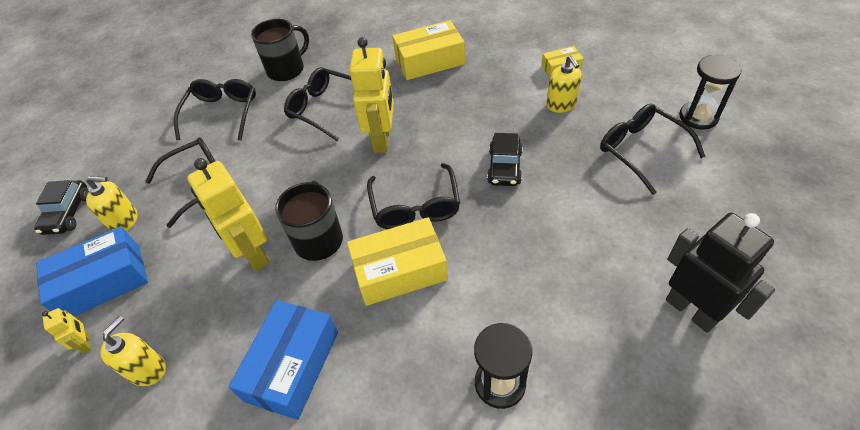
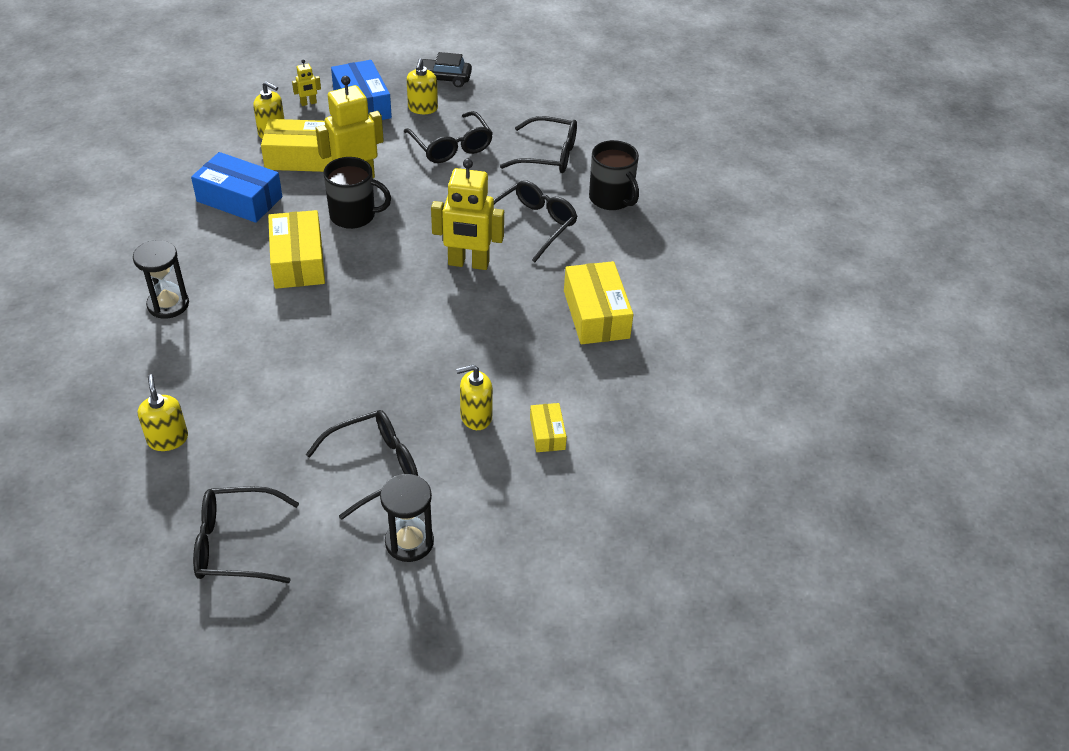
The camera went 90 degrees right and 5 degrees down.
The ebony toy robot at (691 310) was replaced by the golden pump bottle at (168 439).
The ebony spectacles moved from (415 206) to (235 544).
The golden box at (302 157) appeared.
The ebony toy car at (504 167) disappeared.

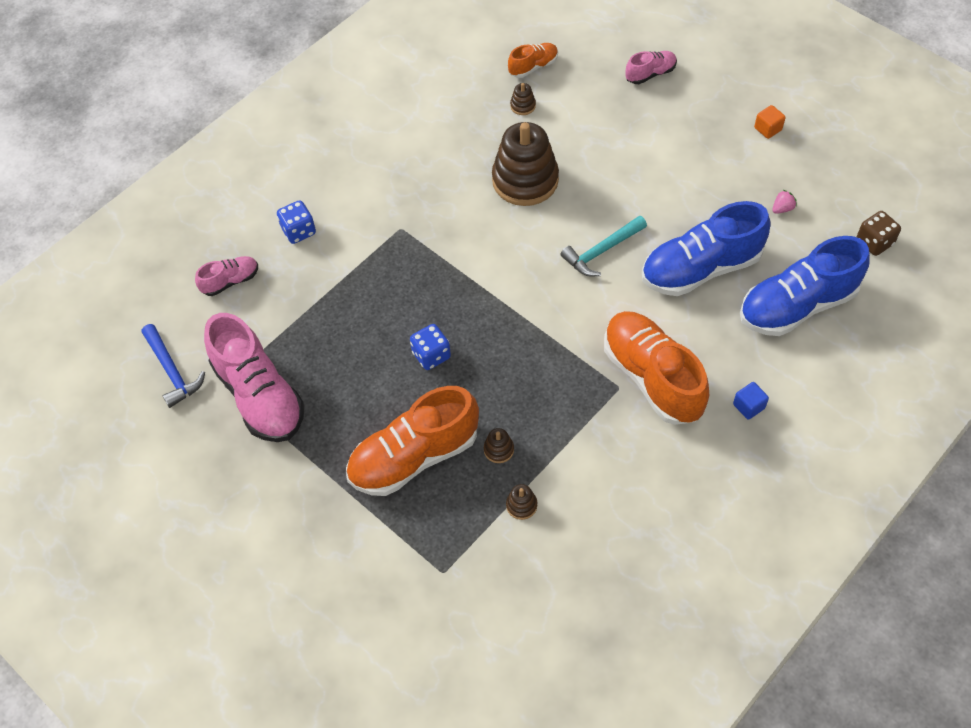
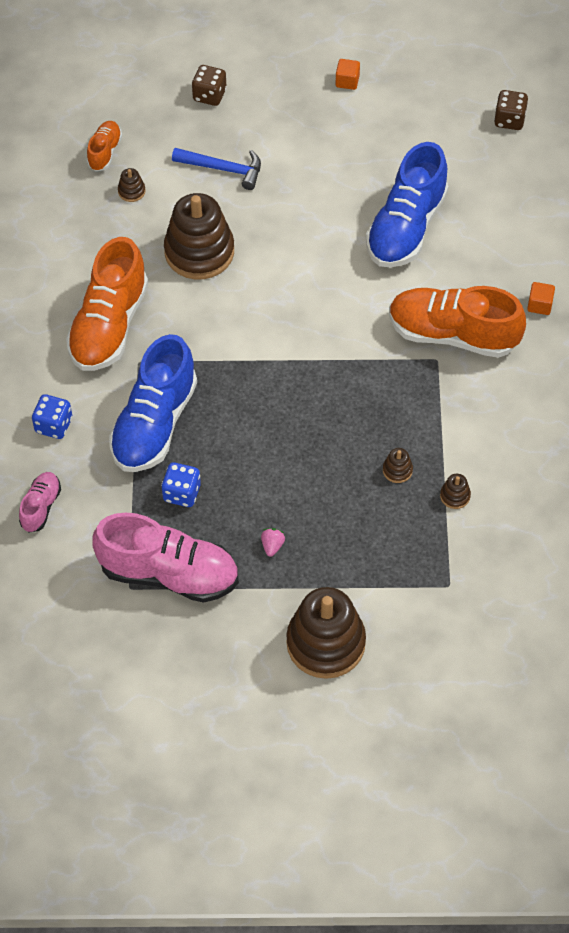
The camera went 45 degrees left and 0 degrees up.
The orange shoe moved from (414 457) to (109 325).
The blue shoe moved from (797 305) to (154 423).
The blue game die moved from (431 355) to (182 493).
The blue hammer moved from (172 371) to (223 169).
The rosy shoe at (650 74) was replaced by the brown game die at (209 95).
The rosy berry moved from (782 208) to (272 546).
The brown stacking rings at (326 643) appeared.
The blue cube at (748 406) became the orange cube at (539 305).
The teal hammer at (602 251) disappeared.

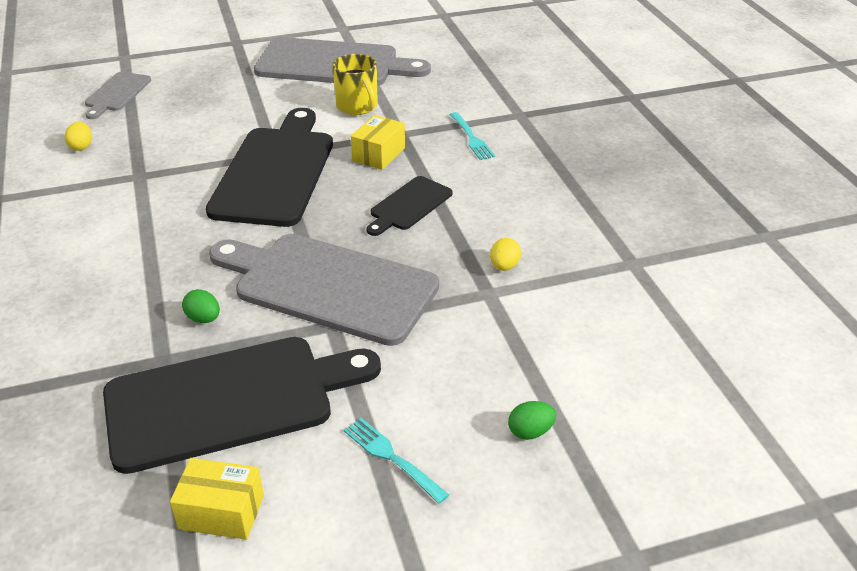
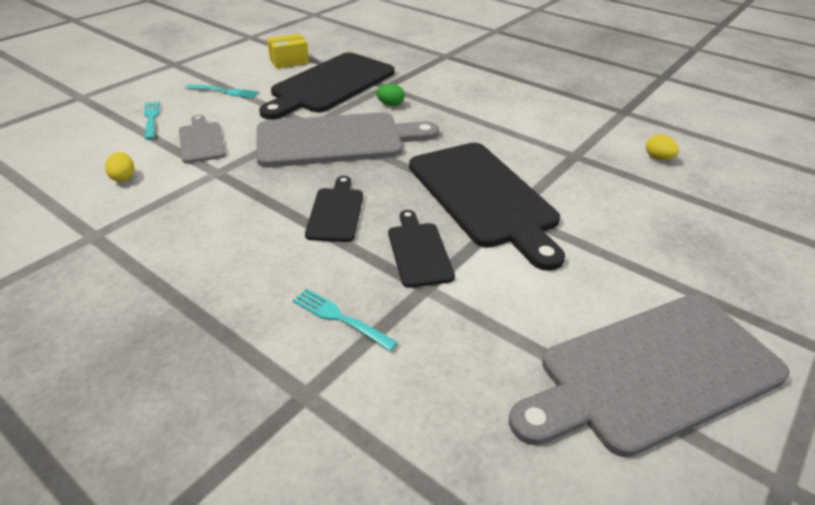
The camera went 145 degrees right and 0 degrees up.
The golden egg moved from (504 266) to (123 177).
The emerald egg at (530 432) was replaced by the teal dinner fork at (151 119).
The grey cutting board moved from (117 94) to (201 141).
The golden box at (378 154) was replaced by the ebony cutting board at (419 251).
The golden tea mug at (358 107) disappeared.

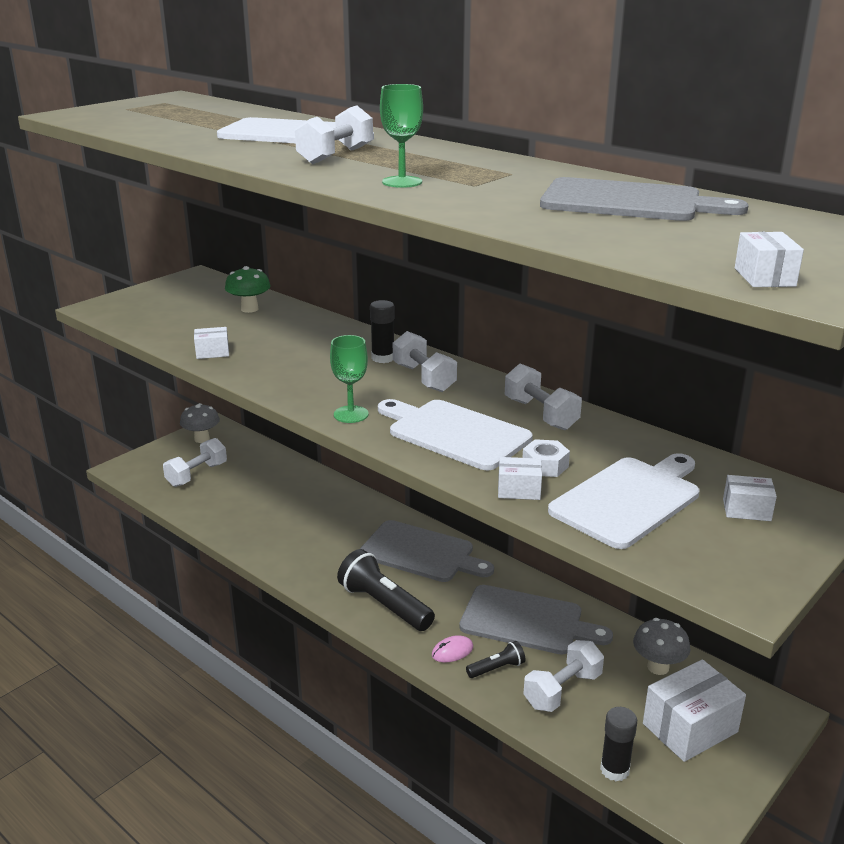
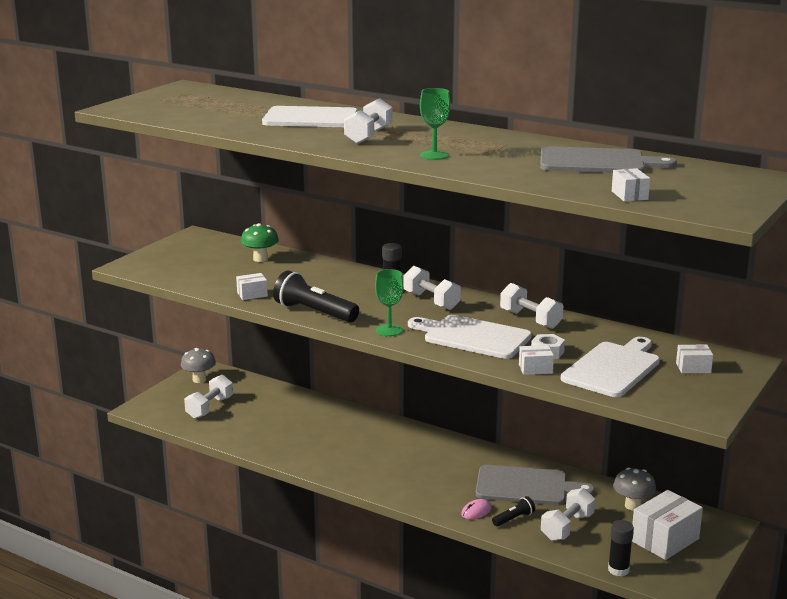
The camera went 10 degrees left and 5 degrees down.
The ebony pocket torch moved from (384 605) to (314 312).
The white box moved from (764 277) to (629 195).
The grey cutting board at (421 553) disappeared.

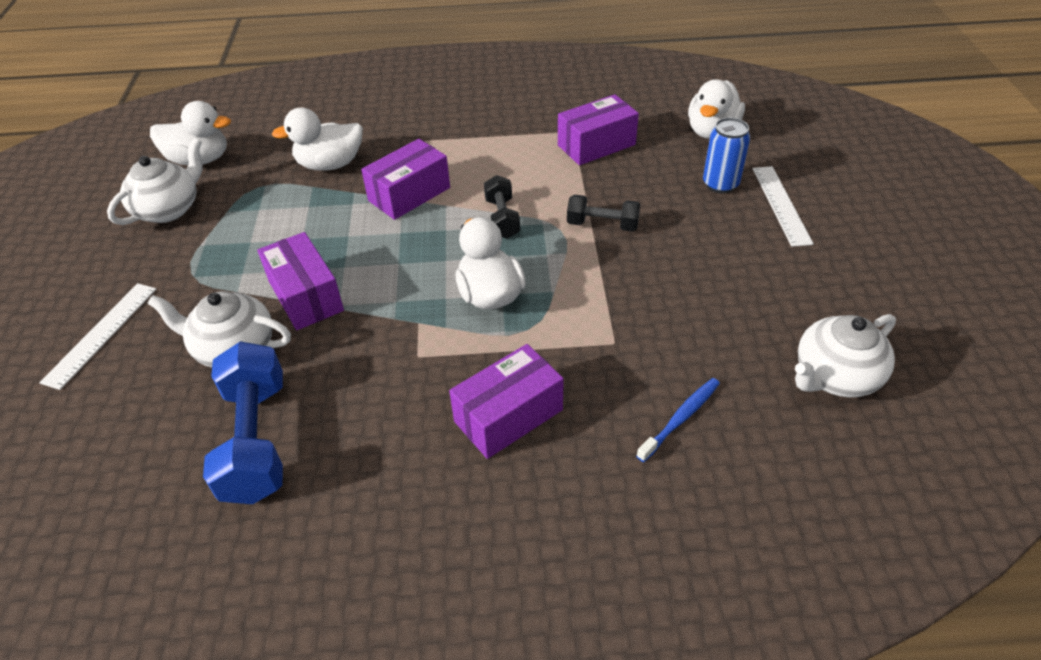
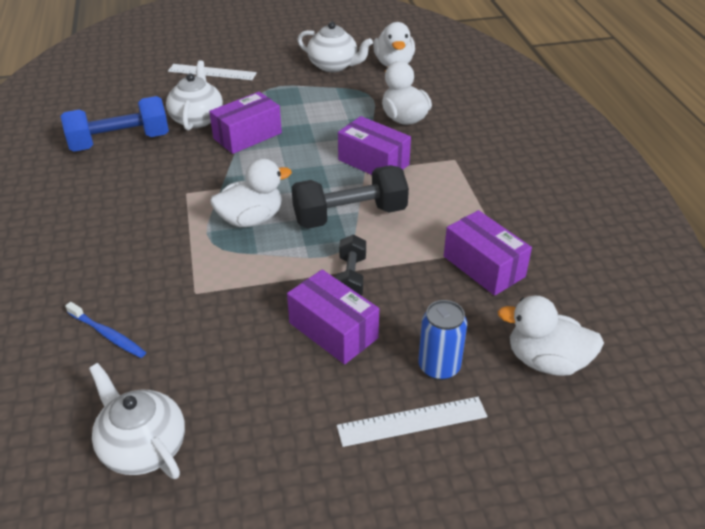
The camera went 80 degrees right and 5 degrees down.
The purple box moved from (508 416) to (333 330).
The ebony dumbbell at (502 218) changed to 1.75 times the size.

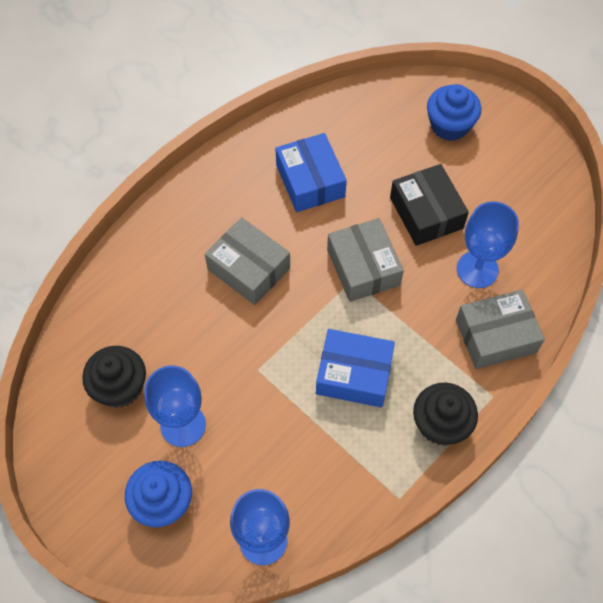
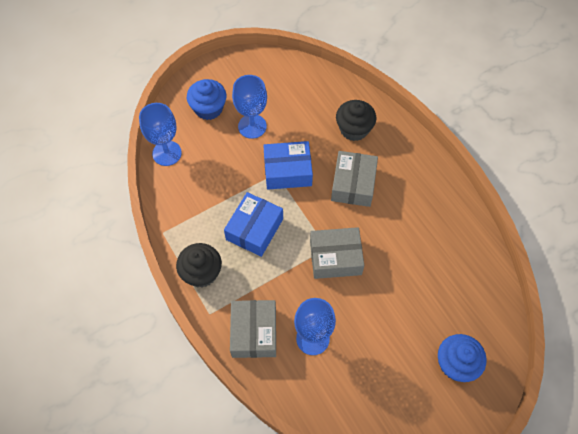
The camera went 105 degrees right and 0 degrees up.
The blue box moved from (310 181) to (287 171).
The grey box at (248 268) turned 45 degrees counterclockwise.
The ebony muffin moved from (120 387) to (354 129).
The ebony box at (426 213) disappeared.

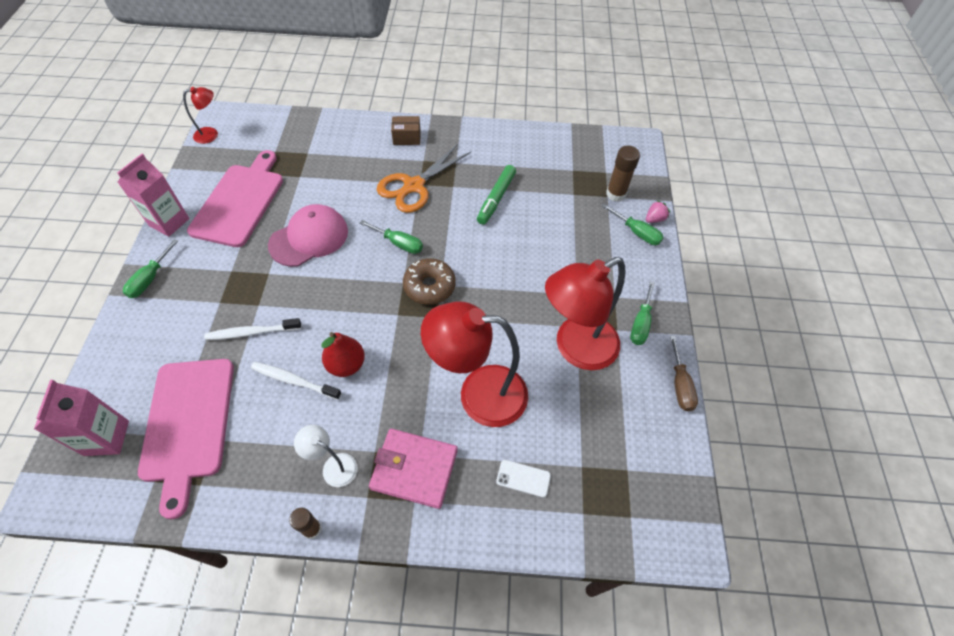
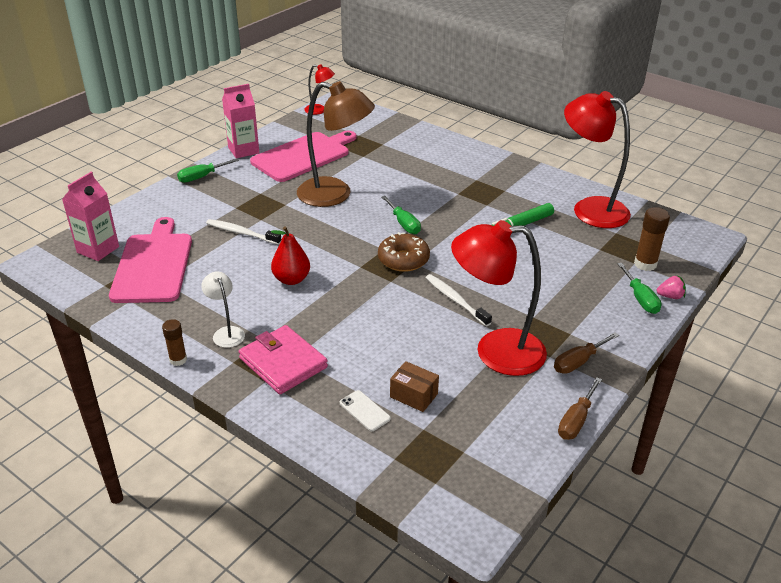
The camera went 35 degrees right and 20 degrees down.
The rosy cutting board at (188 424) turned 150 degrees clockwise.
The rosy cap at (309 238) was replaced by the brown reading lamp at (335 195).
The brown box moved from (407 138) to (413 395).
The white dental brush moved from (294 381) to (455 300).
The emerald screwdriver at (640 323) became the brown screwdriver at (578 362).
The crimson reading lamp moved from (478 394) to (590 209).
The orange pair of scissors at (414 186) disappeared.

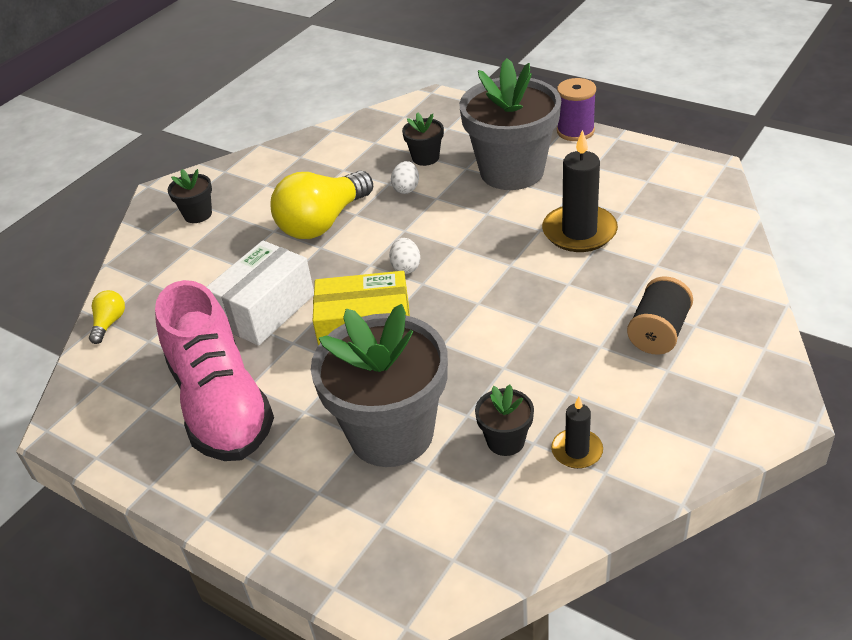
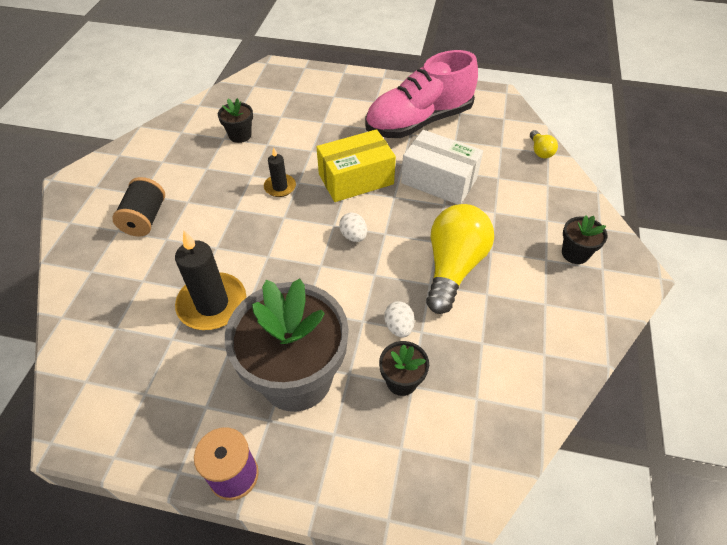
The camera went 155 degrees right and 10 degrees up.
The ebony candle moved from (577 451) to (280 187).
The rosy shoe at (221 404) turned 75 degrees counterclockwise.
The white box at (265 310) turned 75 degrees counterclockwise.
The grey potted plant at (391 433) disappeared.

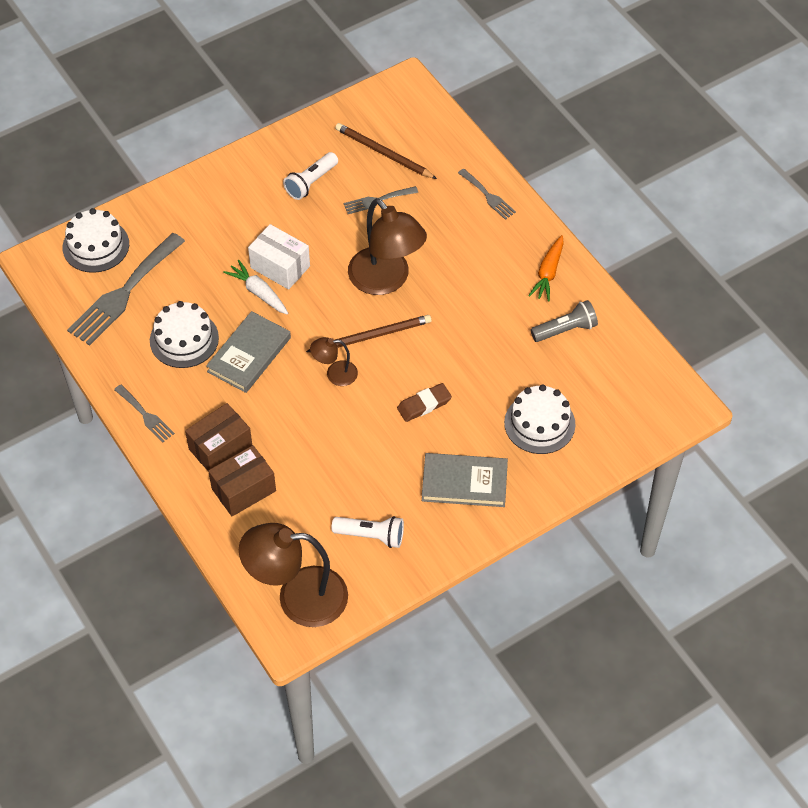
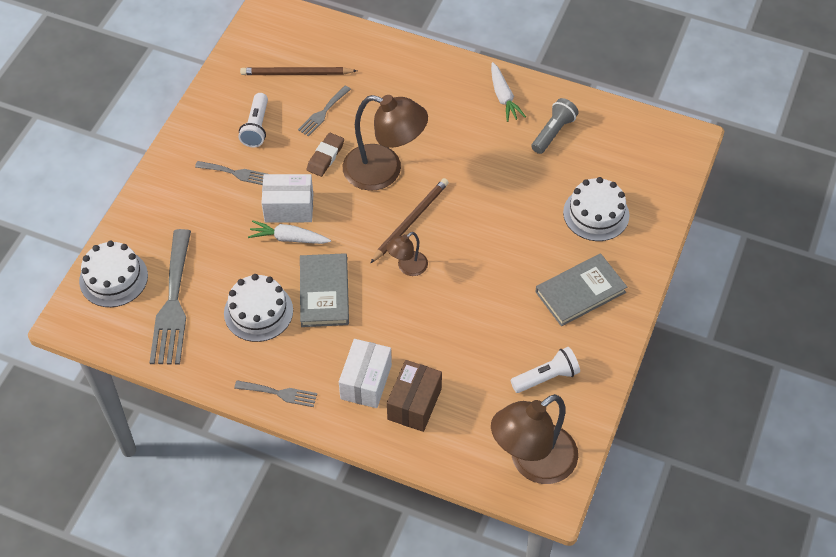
The camera went 35 degrees left and 0 degrees up.
The grey dinner fork moved from (488 196) to (235 173).
The brown pencil eraser moved from (424 405) to (325 157).
The brown box at (220 448) became the white box at (366 382).
The orange carrot at (548 273) became the white carrot at (503 97).

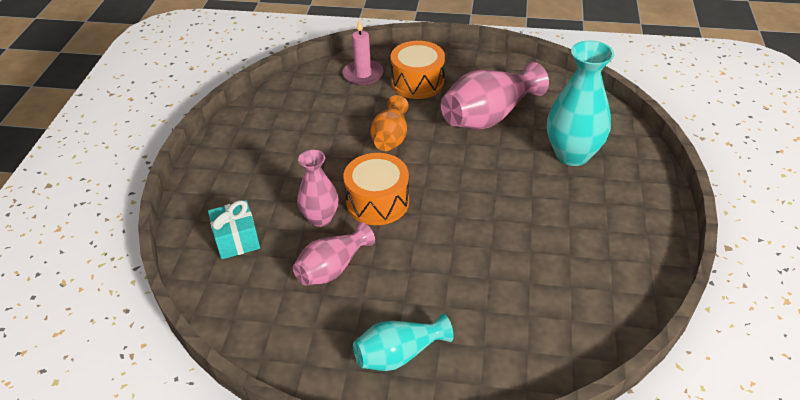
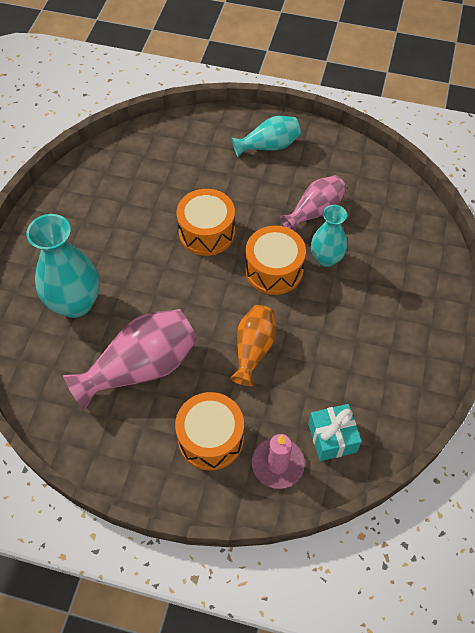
The camera went 175 degrees left and 15 degrees up.
The orange toy drum at (206 232) appeared.
The teal gift moved from (237 240) to (332 438).
The rosy vase at (320 218) became the teal vase at (326 258).

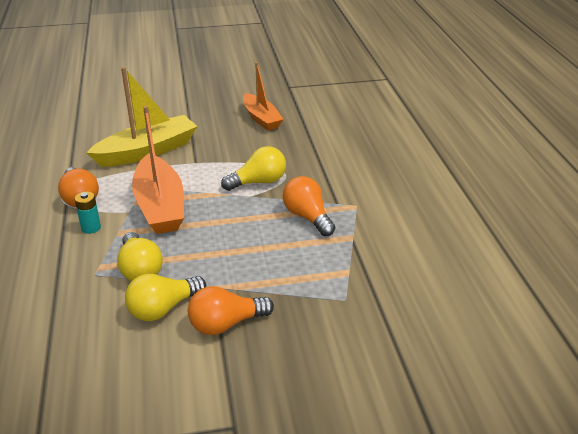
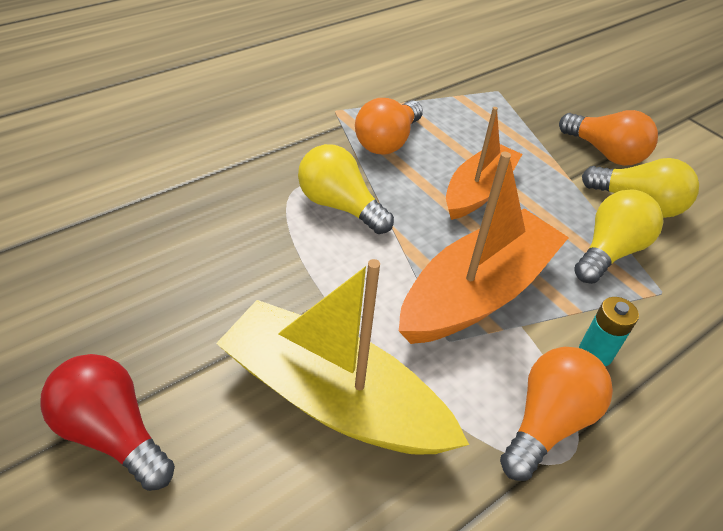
The camera went 120 degrees left and 10 degrees up.
The crimson light bulb at (112 433) appeared.
The orange boat moved from (261 118) to (478 191).

